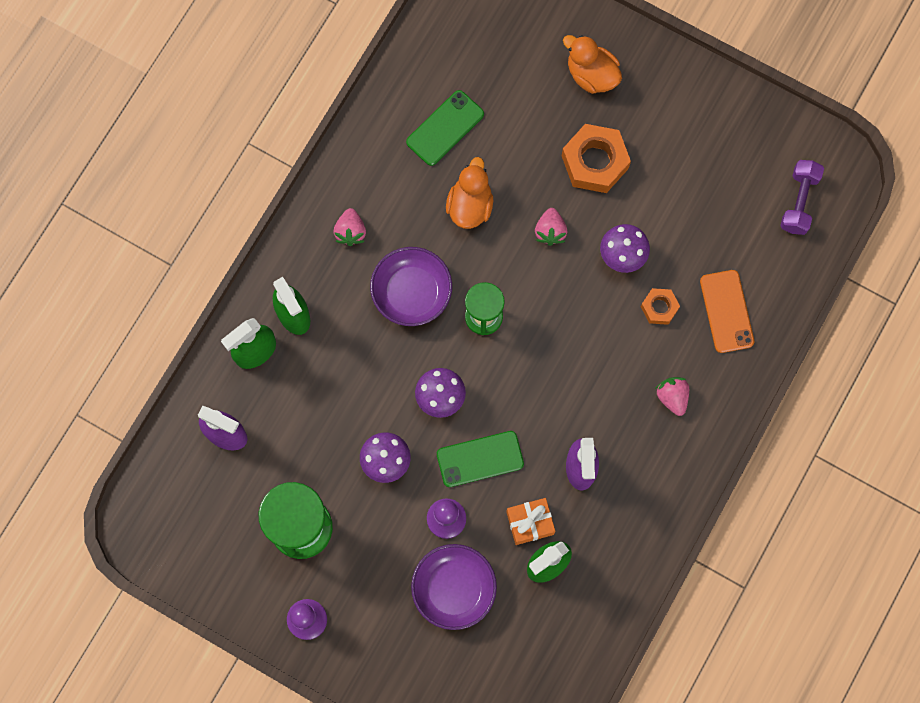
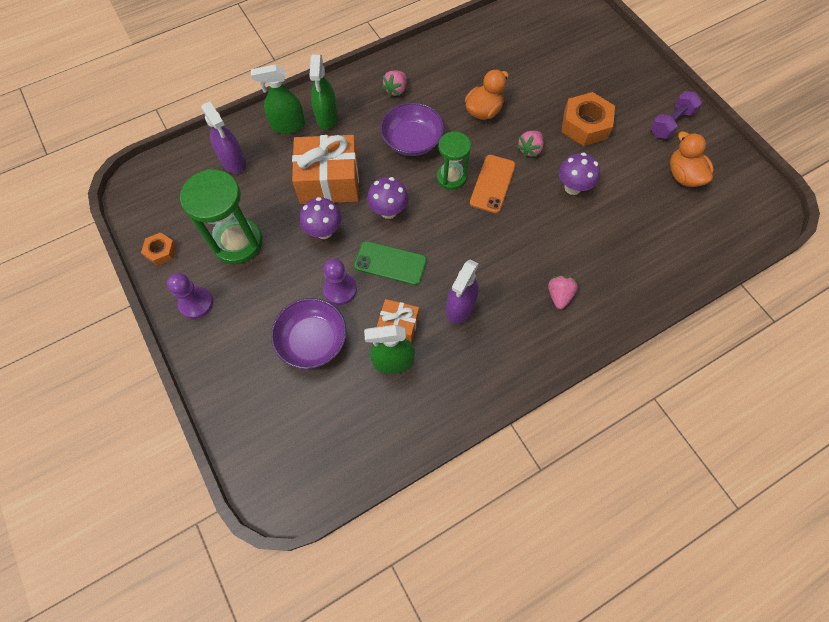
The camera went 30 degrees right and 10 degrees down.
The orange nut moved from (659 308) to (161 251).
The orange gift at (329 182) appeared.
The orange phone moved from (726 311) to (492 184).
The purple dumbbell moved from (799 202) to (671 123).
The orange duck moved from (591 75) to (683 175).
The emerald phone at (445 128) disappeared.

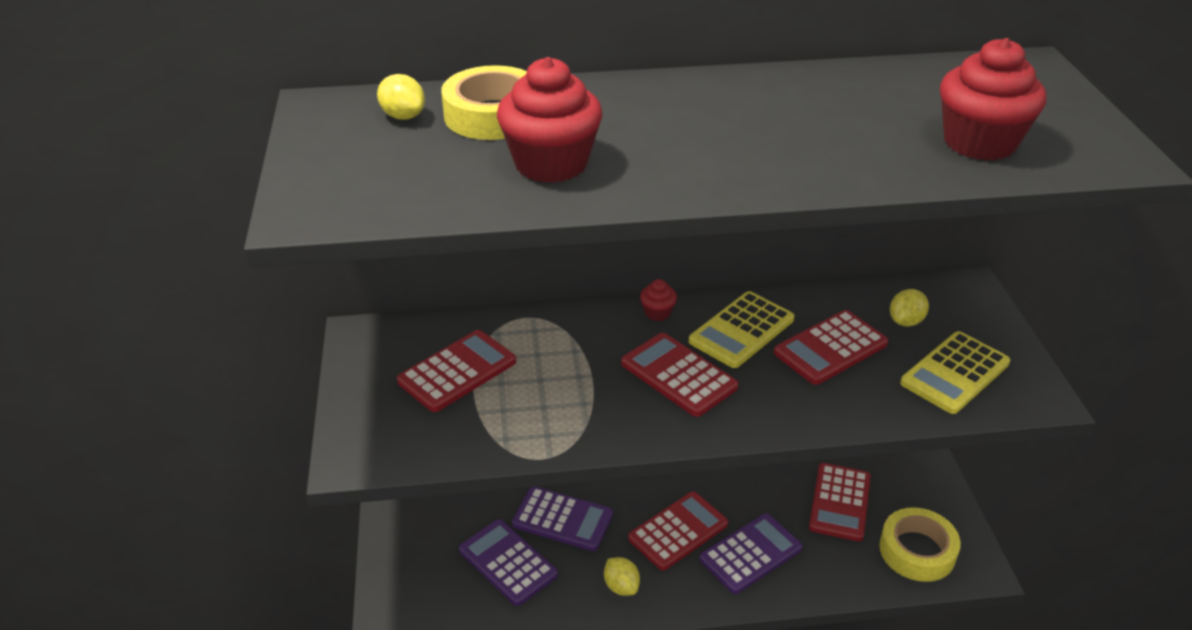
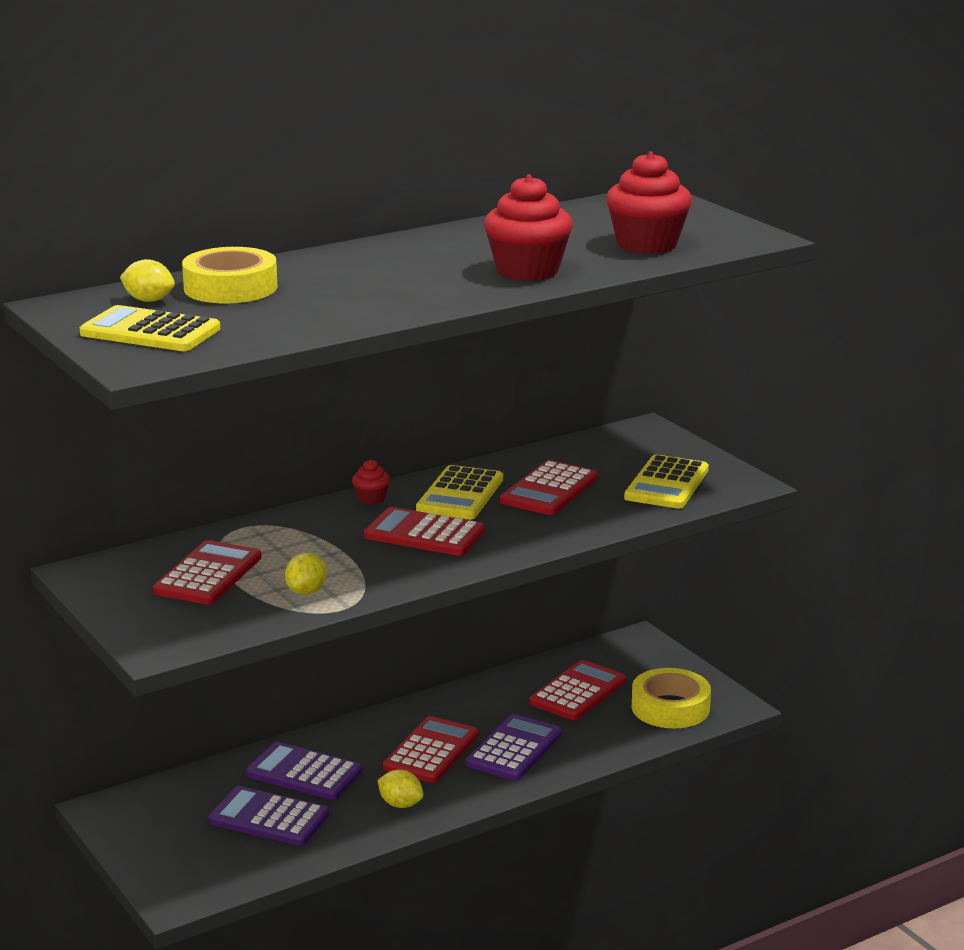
The camera went 25 degrees left and 15 degrees down.
The golden pocket calculator at (150 331) appeared.
The purple pocket calculator at (562 519) turned 150 degrees counterclockwise.
The golden citrus fruit moved from (906 321) to (306 591).
The crimson muffin moved from (551 164) to (527 271).
The crimson pocket calculator at (839 502) turned 135 degrees counterclockwise.

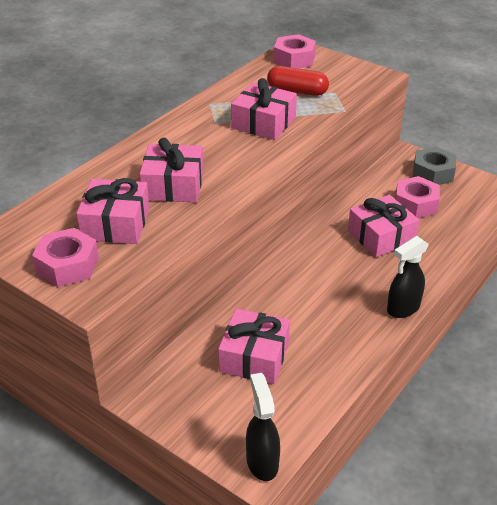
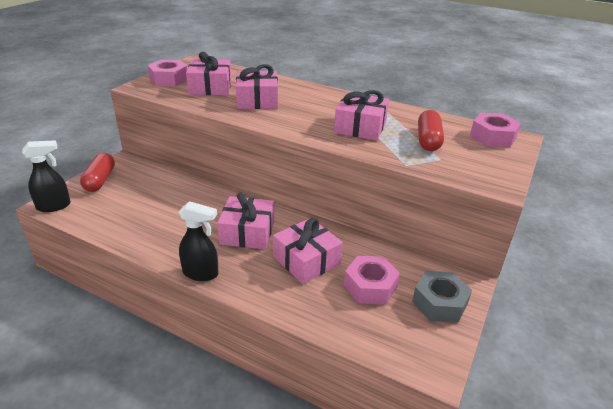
The camera went 80 degrees right and 5 degrees down.
The crimson pill shape at (100 180) appeared.
The ebony sprayer at (402 308) turned 150 degrees clockwise.
The rosy gift moved from (254 357) to (247 233).

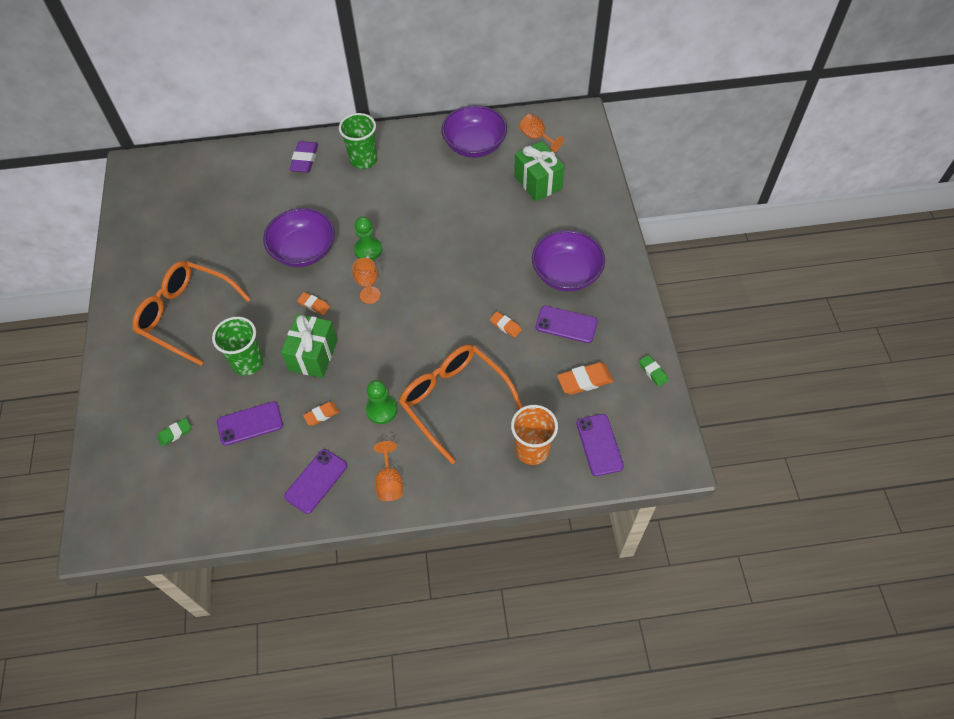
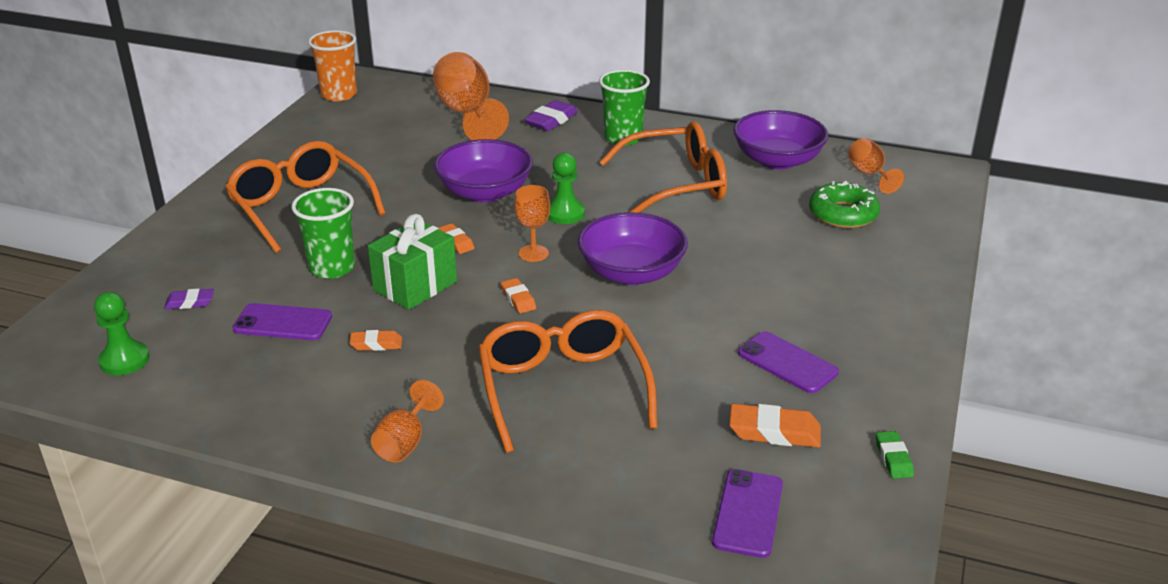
The camera went 25 degrees right and 25 degrees down.
The emerald chess pawn moved from (381 410) to (124 360).
The emerald pencil eraser at (175 433) became the purple pencil eraser at (190 303).
The orange cup moved from (532 450) to (339 94).
The orange wine glass at (467 114) appeared.
The orange pencil eraser moved from (505 326) to (518 299).
The purple serving bowl moved from (566 273) to (631 273).
The orange spectacles at (676 184) appeared.
The emerald gift at (538 182) was replaced by the emerald glazed donut at (843 214).
The purple phone at (316 481) disappeared.

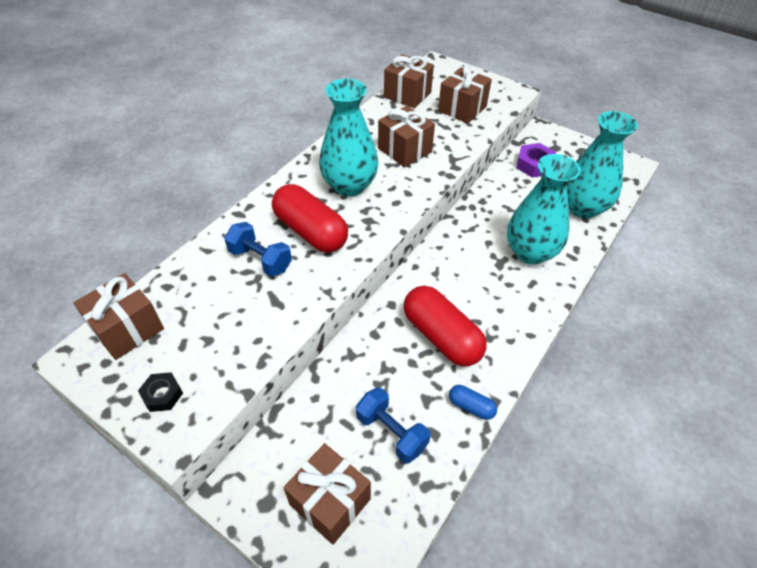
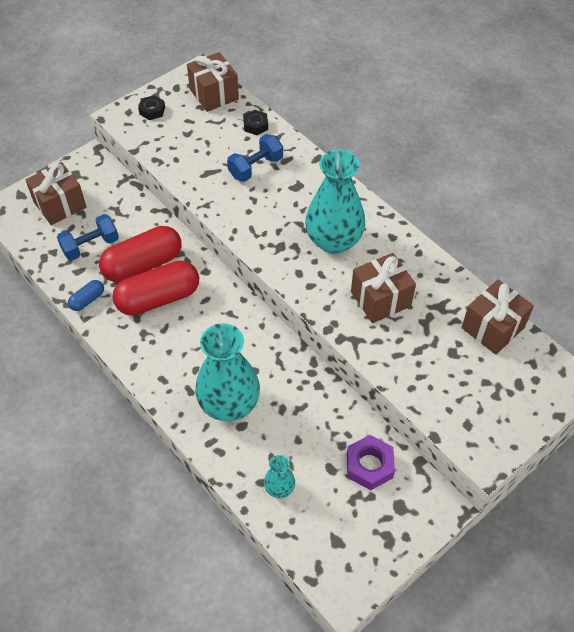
The camera went 105 degrees right and 5 degrees up.
The crimson pill shape moved from (310 232) to (143 265).
The ebony nut at (255 125) appeared.
The teal vase at (583 208) changed to 0.46 times the size.
The brown gift at (462 109) disappeared.

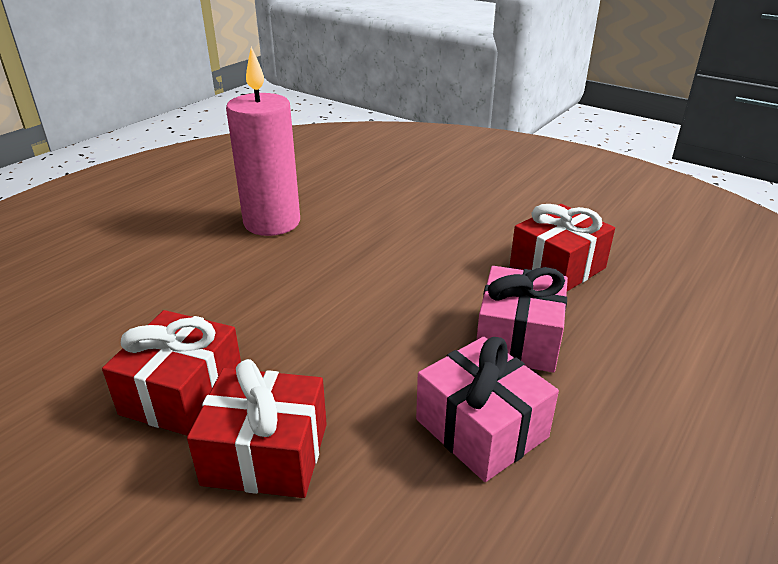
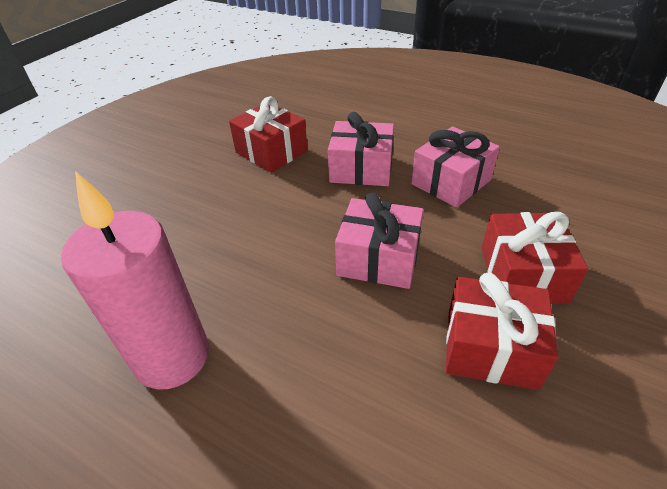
The camera went 95 degrees left and 10 degrees up.
The rosy gift at (378 259) appeared.

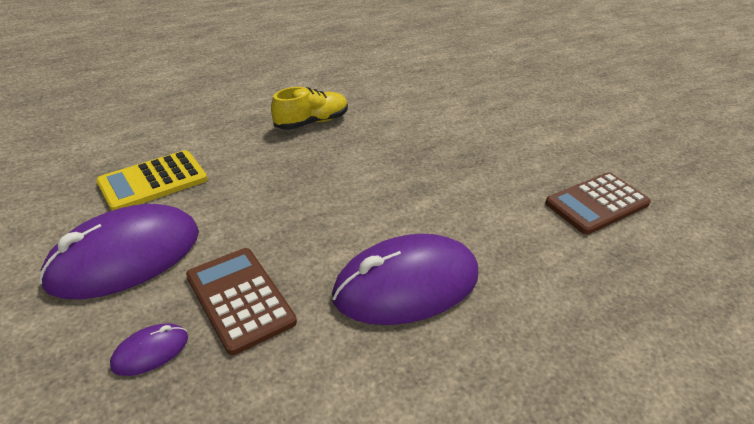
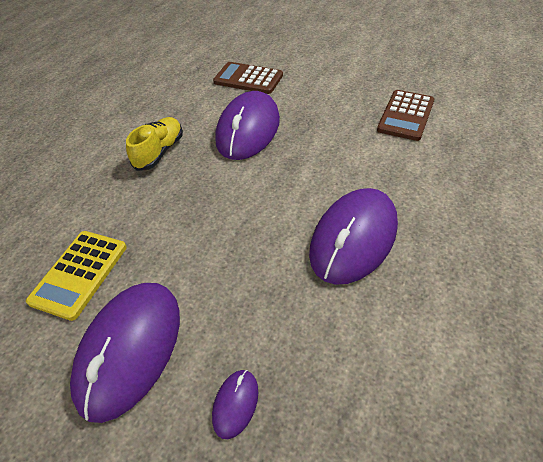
The camera went 30 degrees left and 10 degrees up.
The brown pocket calculator moved from (240 299) to (248 79).
The purple PC mouse at (248 130) appeared.

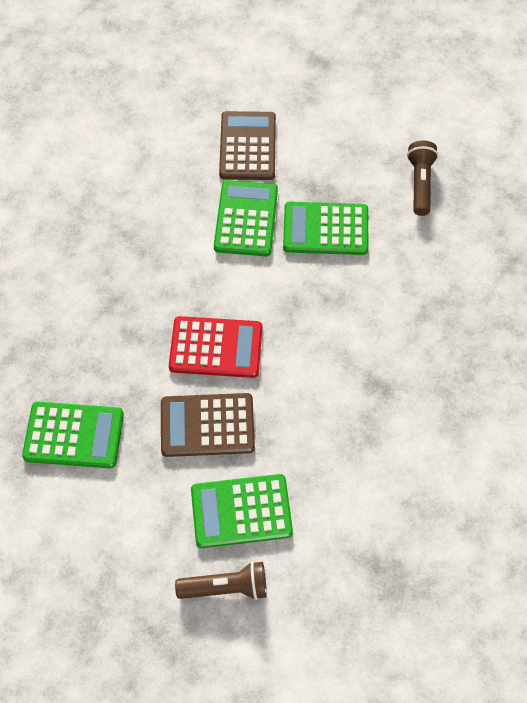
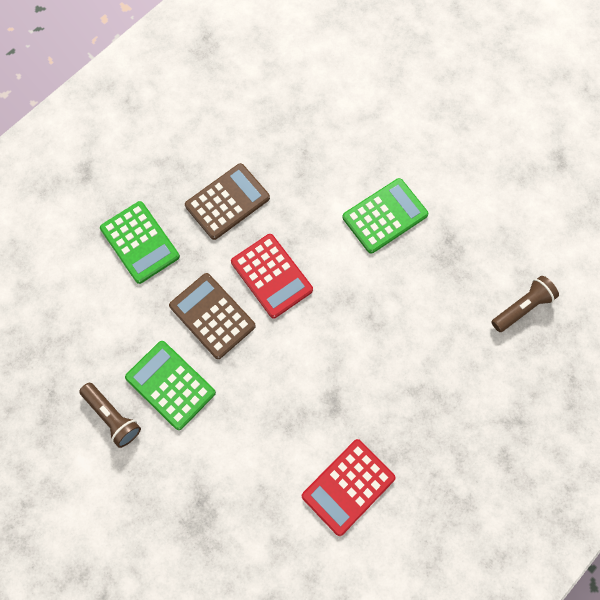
The camera went 50 degrees right and 10 degrees up.
The brown pocket calculator moved from (248 146) to (227 202).
The crimson pocket calculator at (348 486) appeared.
The emerald pocket calculator at (325 229) disappeared.

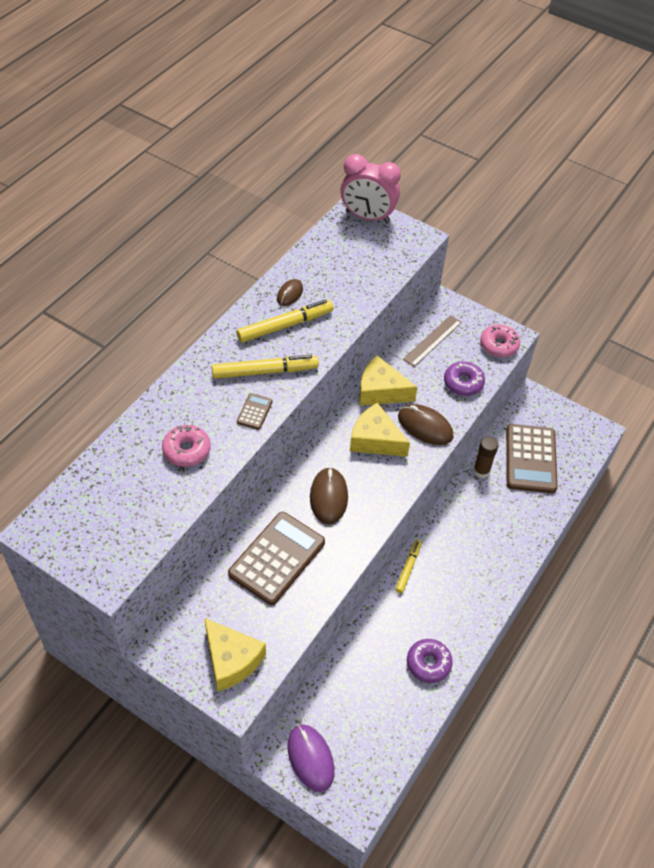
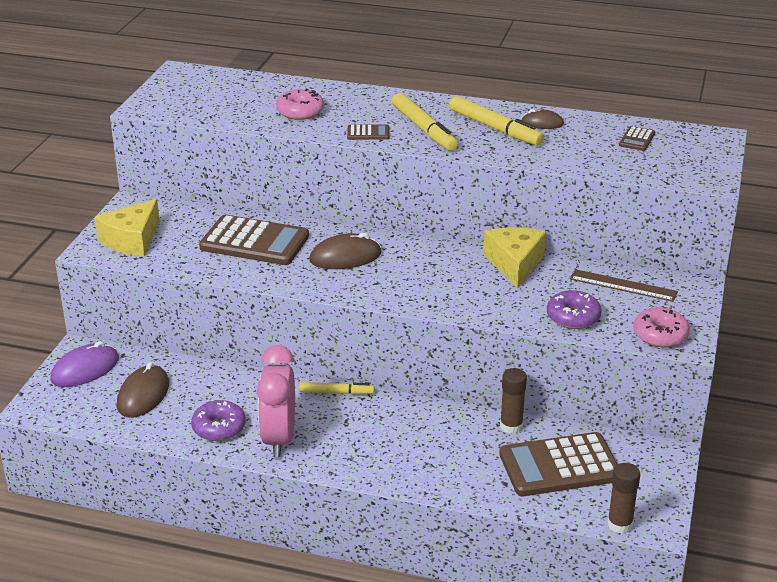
The camera went 75 degrees right and 20 degrees down.
The brown PC mouse moved from (425 426) to (143 395).
The rosy clock moved from (367 217) to (279 439).
The brown stick of glue at (619 524) appeared.
The brown pocket calculator at (637 139) appeared.
The golden piece of cheese at (375 440) disappeared.

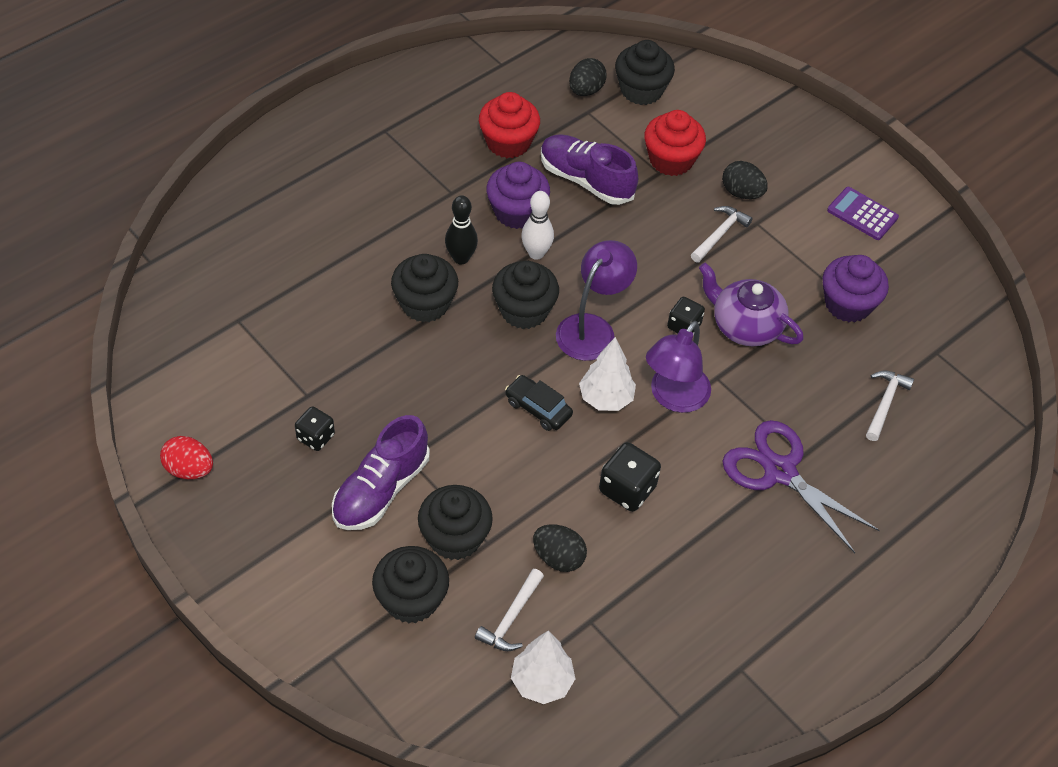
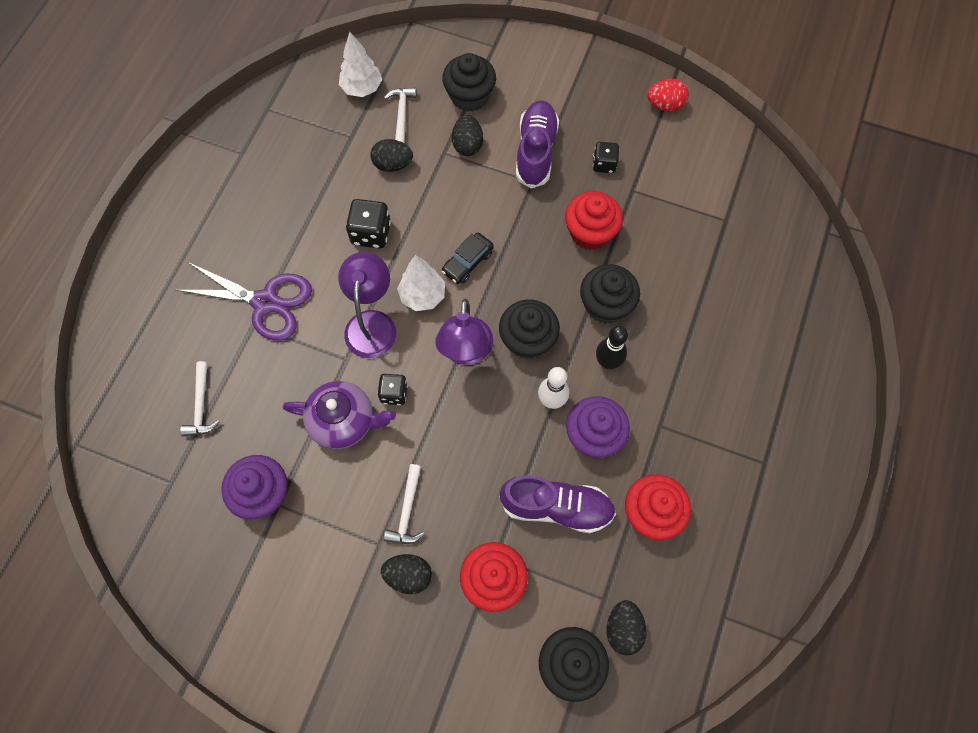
The camera went 155 degrees right and 15 degrees up.
The ebony toy car at (538 408) turned 120 degrees clockwise.
The ebony muffin at (455 537) was replaced by the ebony egg at (467 145).
The crimson muffin at (590 232) appeared.
The purple pocket calculator at (862 214) disappeared.

